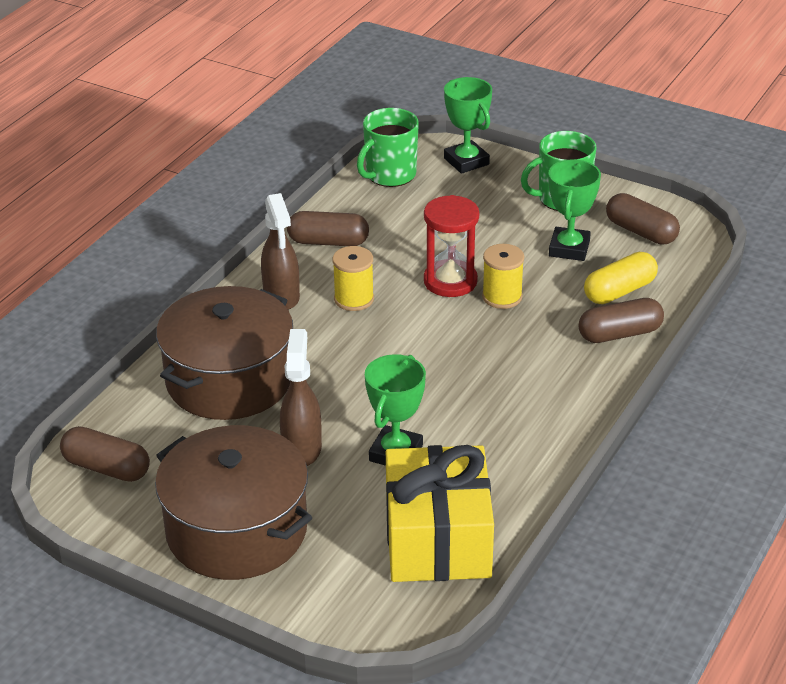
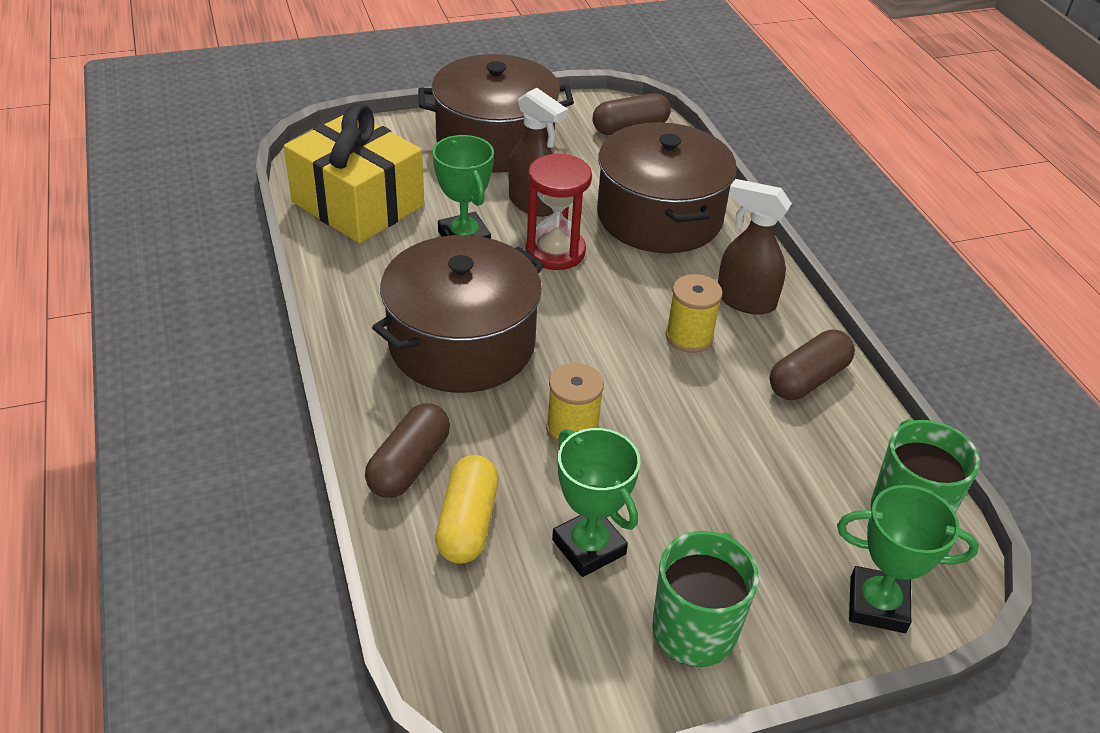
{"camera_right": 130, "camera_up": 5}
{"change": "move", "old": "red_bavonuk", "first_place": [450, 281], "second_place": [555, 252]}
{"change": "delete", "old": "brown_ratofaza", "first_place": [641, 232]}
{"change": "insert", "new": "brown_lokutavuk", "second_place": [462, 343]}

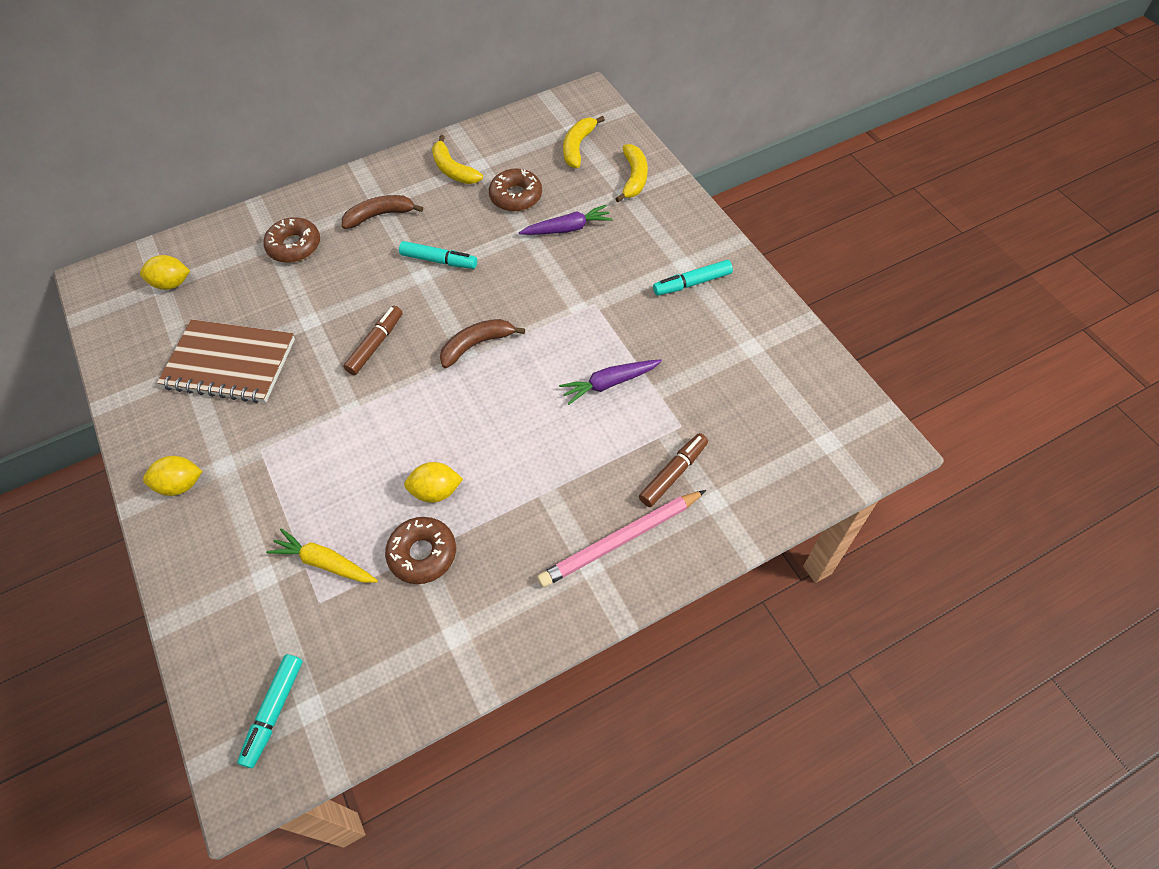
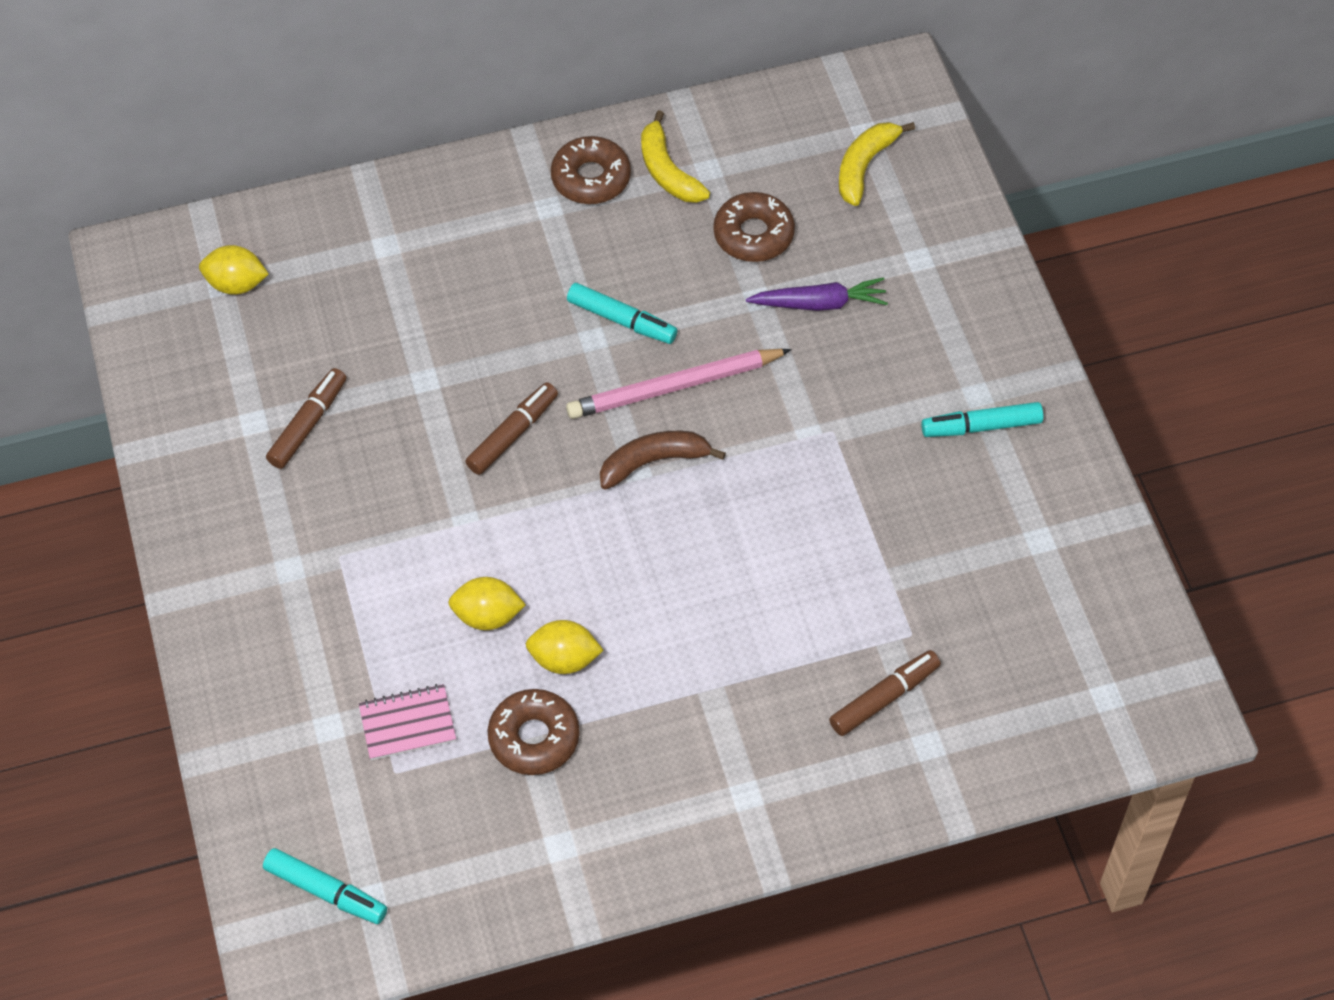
{"camera_right": 10, "camera_up": 0}
{"change": "move", "old": "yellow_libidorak", "first_place": [181, 485], "second_place": [487, 616]}
{"change": "replace", "old": "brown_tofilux", "new": "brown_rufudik", "first_place": [230, 364], "second_place": [308, 424]}
{"change": "rotate", "old": "turquoise_rufudik", "first_place": [274, 712], "second_place": [326, 891], "degrees": -90}
{"change": "move", "old": "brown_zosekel", "first_place": [294, 246], "second_place": [591, 178]}
{"change": "replace", "old": "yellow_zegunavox", "new": "pink_tofilux", "first_place": [325, 562], "second_place": [407, 723]}
{"change": "delete", "old": "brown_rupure", "first_place": [380, 215]}
{"change": "move", "old": "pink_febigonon", "first_place": [620, 540], "second_place": [674, 387]}
{"change": "delete", "old": "purple_zegunavox", "first_place": [609, 383]}
{"change": "delete", "old": "yellow_rupure", "first_place": [634, 178]}

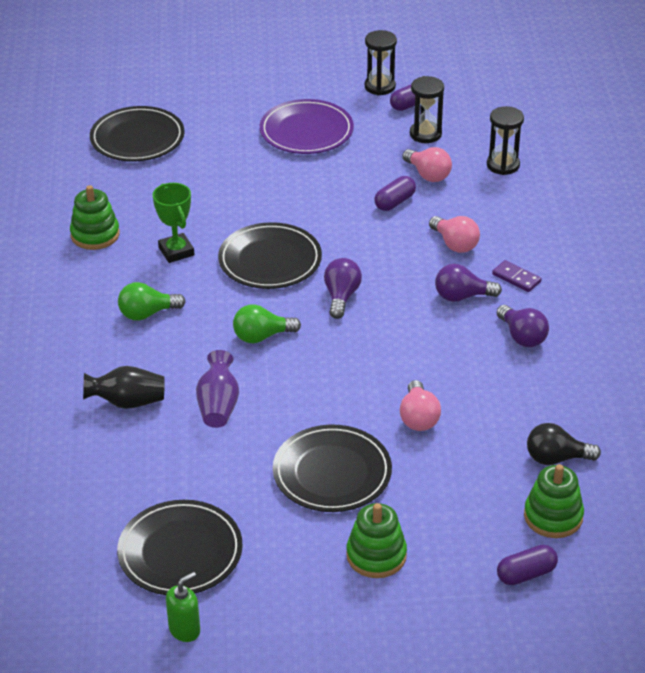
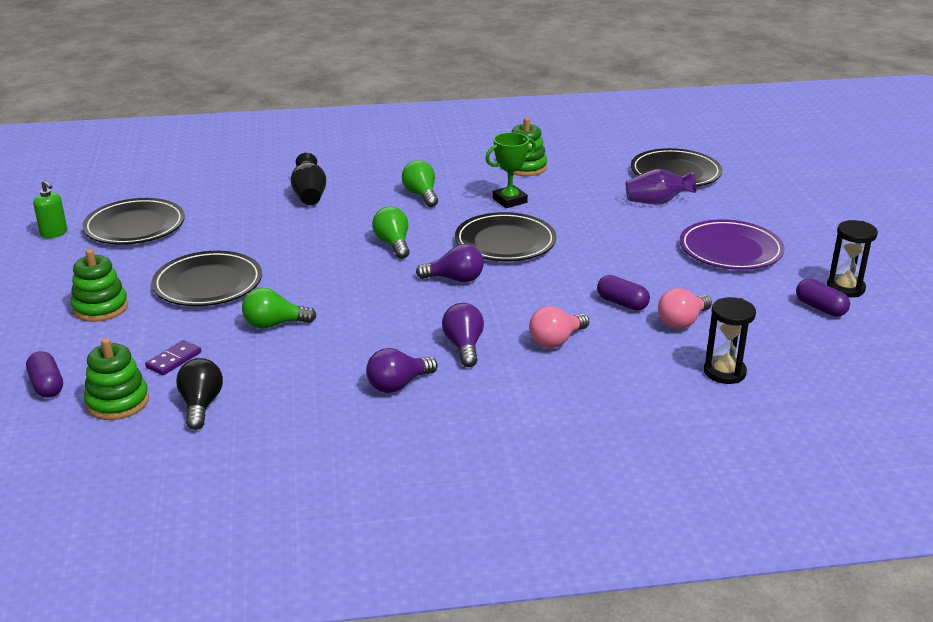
{"camera_right": 85, "camera_up": -10}
{"change": "move", "old": "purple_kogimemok", "first_place": [218, 405], "second_place": [656, 202]}
{"change": "recolor", "old": "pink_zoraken", "new": "green_zoraken", "first_place": [418, 418], "second_place": [274, 324]}
{"change": "delete", "old": "black_bavonuk", "first_place": [425, 134]}
{"change": "move", "old": "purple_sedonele", "first_place": [516, 278], "second_place": [173, 360]}

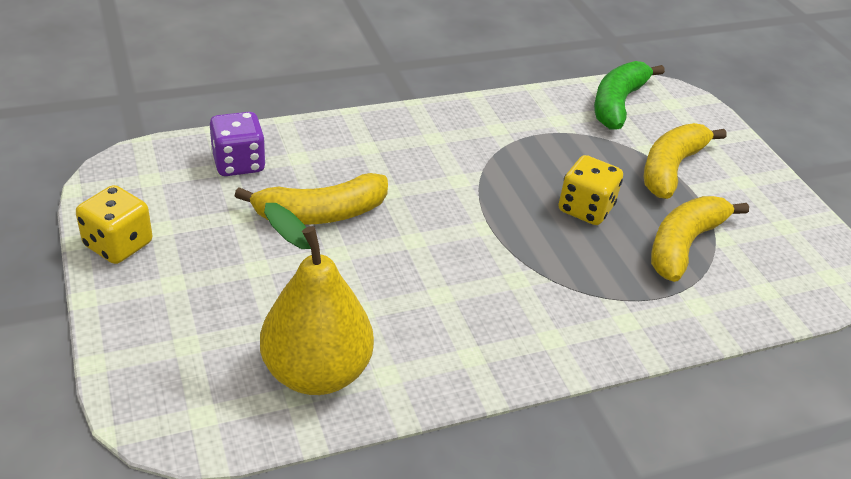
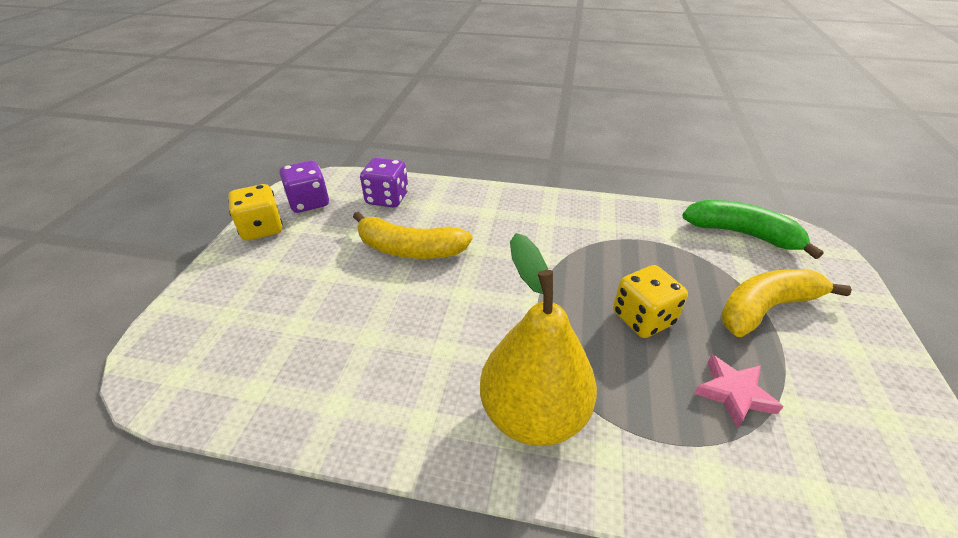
{"camera_right": 35, "camera_up": 0}
{"change": "move", "old": "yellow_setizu", "first_place": [316, 372], "second_place": [533, 413]}
{"change": "rotate", "old": "green_rupure", "first_place": [618, 103], "second_place": [741, 234], "degrees": 60}
{"change": "replace", "old": "yellow_rupure", "new": "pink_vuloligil", "first_place": [684, 244], "second_place": [733, 393]}
{"change": "insert", "new": "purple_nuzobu", "second_place": [309, 202]}

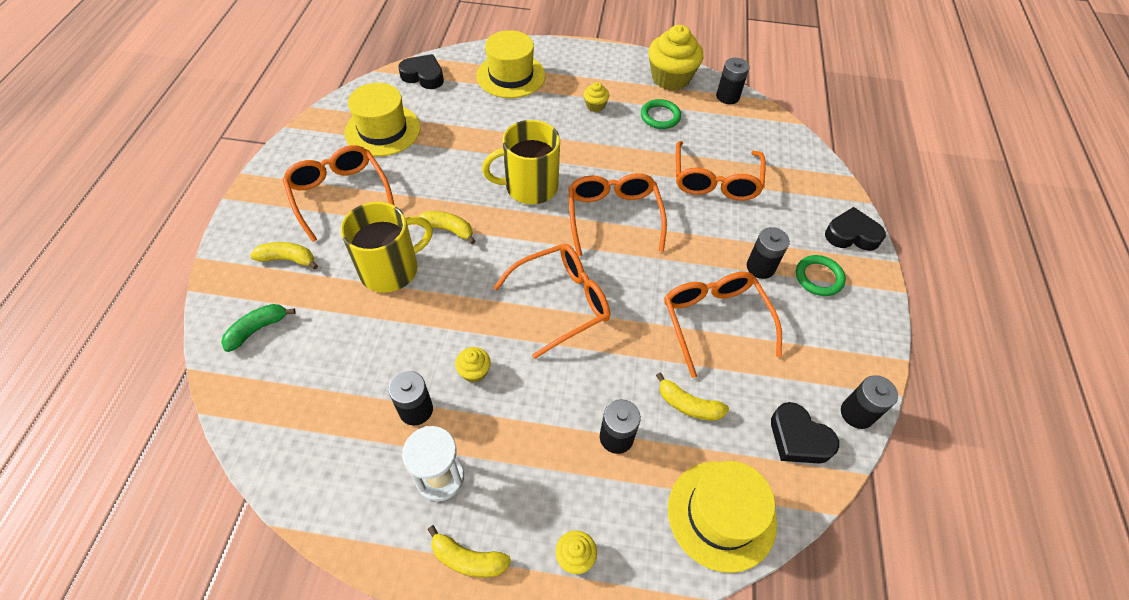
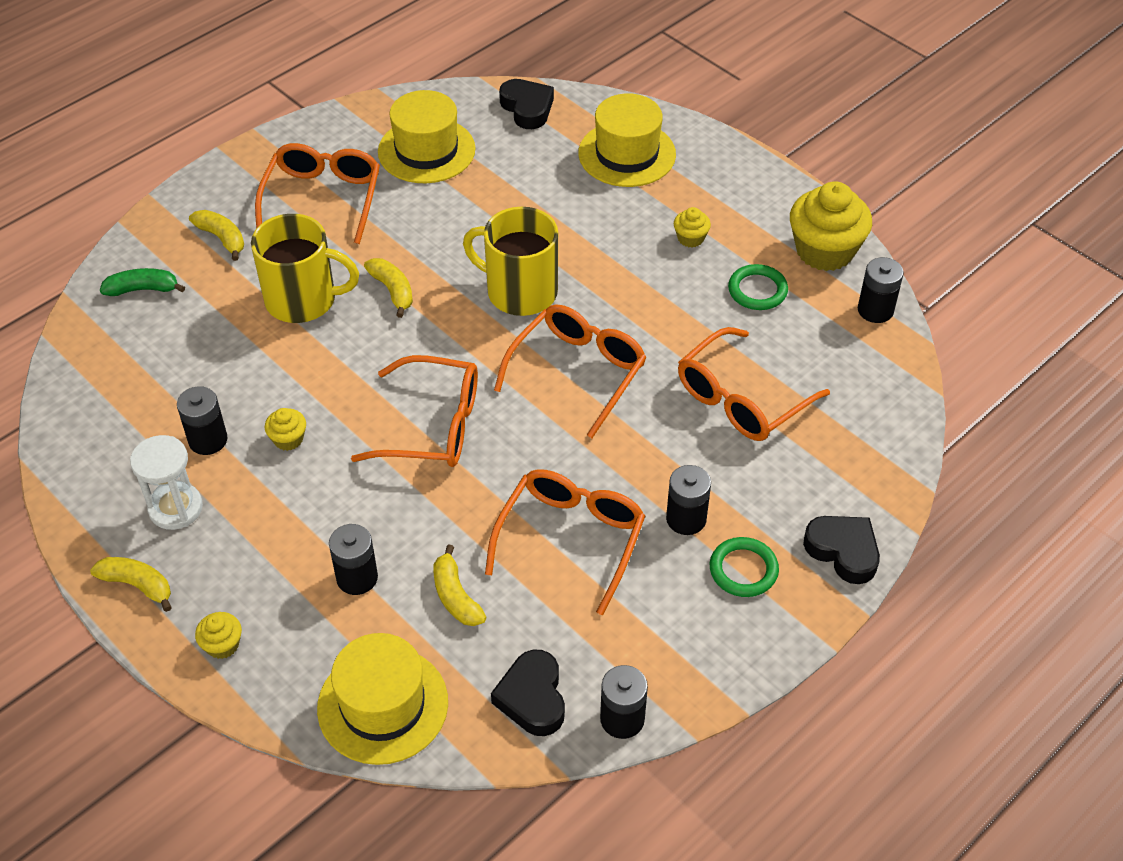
{"camera_right": 40, "camera_up": -5}
{"change": "rotate", "old": "yellow_rupure", "first_place": [468, 559], "second_place": [138, 585], "degrees": 150}

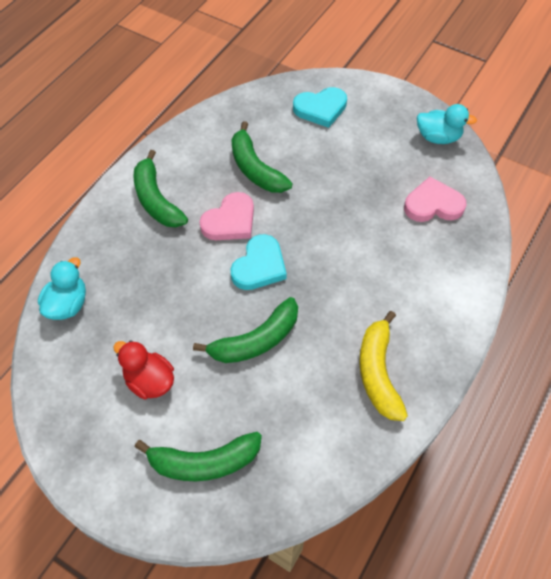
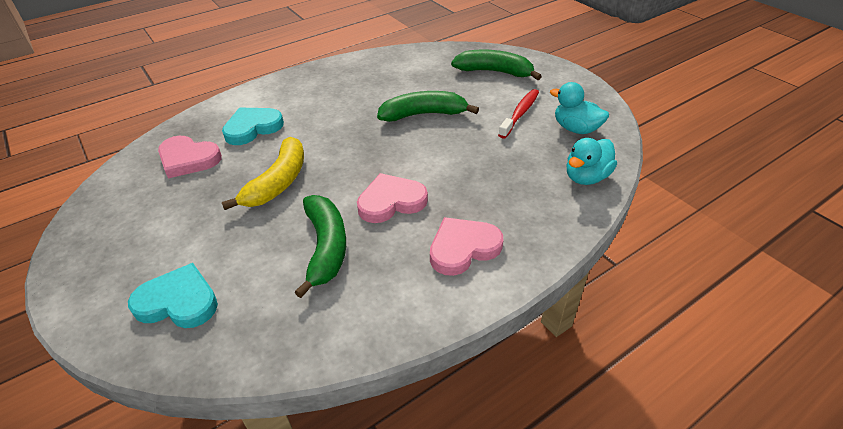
{"camera_right": -155, "camera_up": -15}
{"change": "replace", "old": "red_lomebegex", "new": "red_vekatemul", "first_place": [149, 381], "second_place": [520, 113]}
{"change": "replace", "old": "green_rupure", "new": "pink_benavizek", "first_place": [156, 200], "second_place": [463, 248]}
{"change": "move", "old": "turquoise_benavizek", "first_place": [259, 266], "second_place": [252, 128]}
{"change": "move", "old": "yellow_rupure", "first_place": [378, 372], "second_place": [278, 182]}
{"change": "move", "old": "turquoise_lomebegex", "first_place": [438, 137], "second_place": [576, 129]}

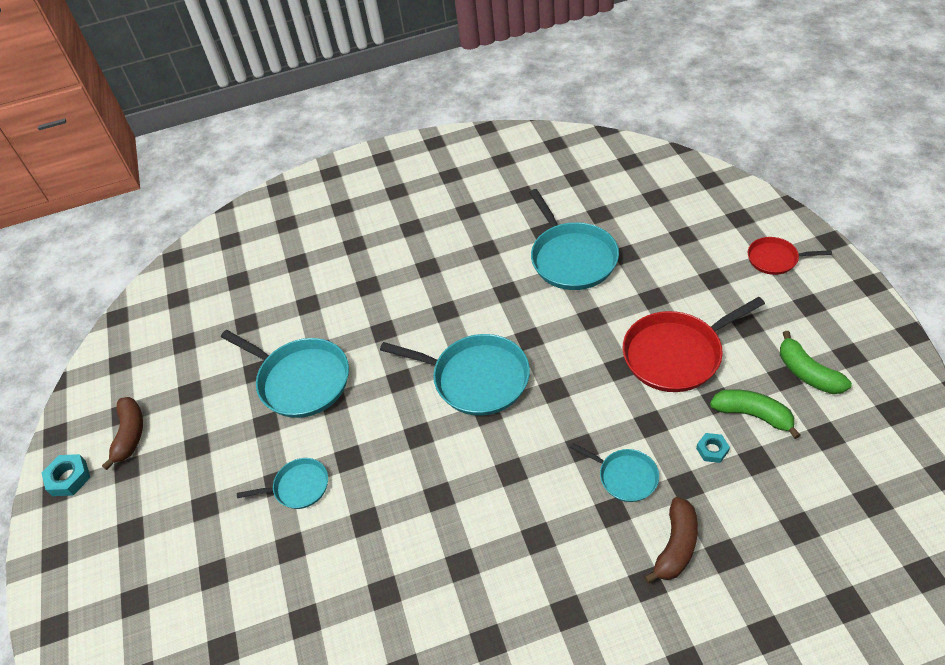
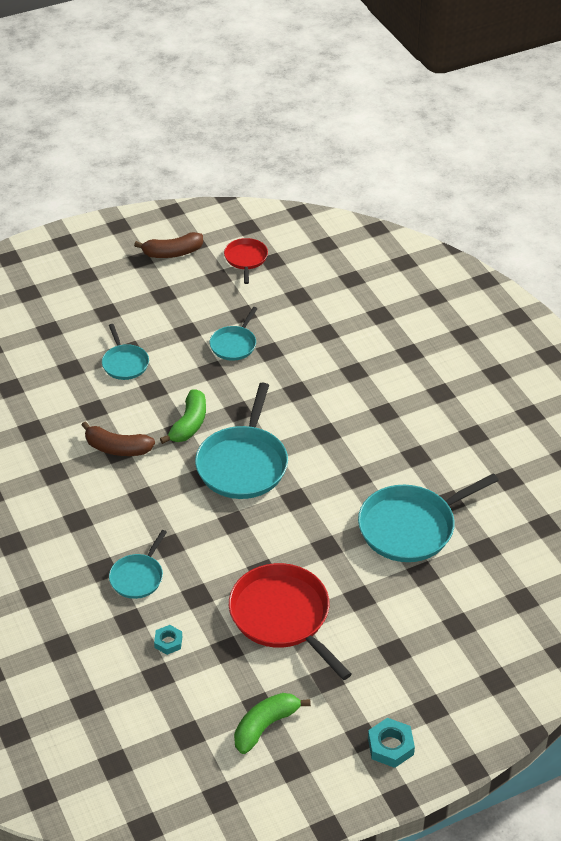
{"camera_right": 75, "camera_up": -5}
{"change": "move", "old": "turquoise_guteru", "first_place": [69, 478], "second_place": [390, 746]}
{"change": "resize", "old": "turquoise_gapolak", "first_place": [300, 380], "second_place": [234, 344], "factor": 0.55}
{"change": "move", "old": "brown_rupure", "first_place": [676, 546], "second_place": [117, 448]}
{"change": "move", "old": "green_rupure", "first_place": [753, 415], "second_place": [189, 424]}
{"change": "move", "old": "red_gapolak", "first_place": [775, 259], "second_place": [246, 259]}

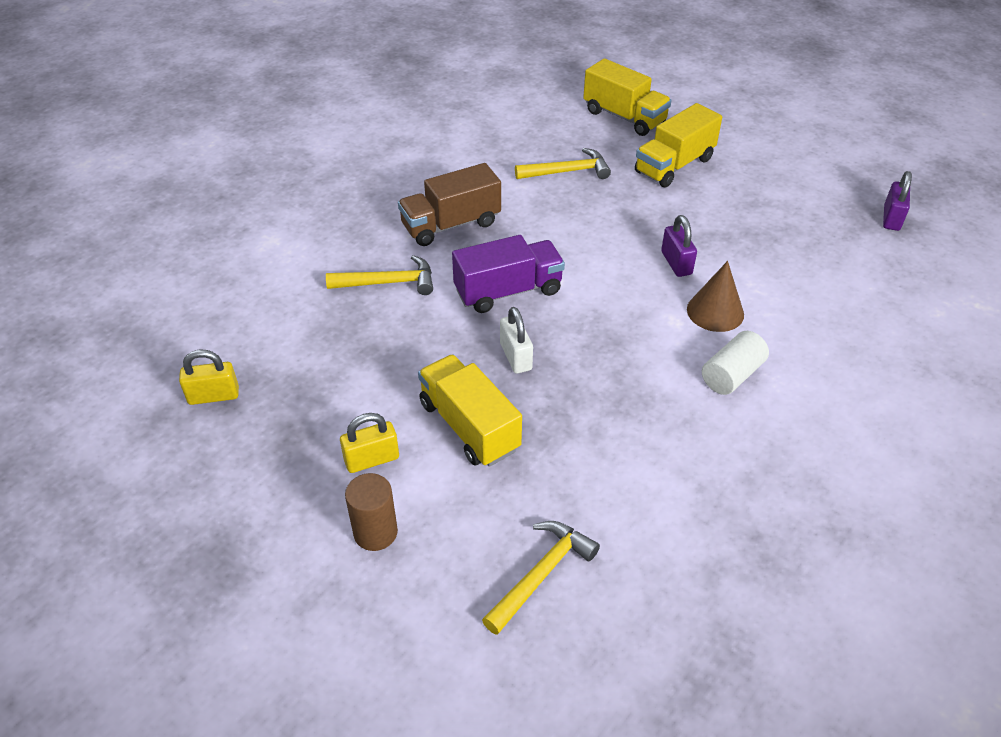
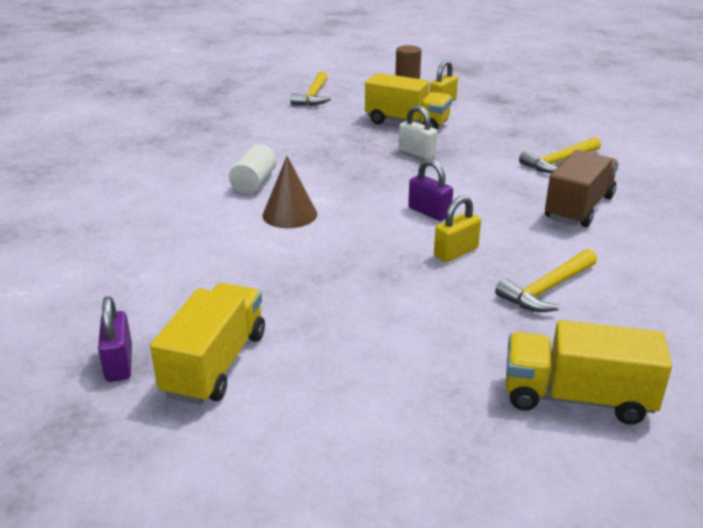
{"camera_right": 150, "camera_up": -15}
{"change": "move", "old": "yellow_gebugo", "first_place": [213, 396], "second_place": [456, 252]}
{"change": "delete", "old": "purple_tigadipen", "first_place": [508, 291]}
{"change": "move", "old": "yellow_tigadipen", "first_place": [674, 165], "second_place": [215, 364]}
{"change": "move", "old": "purple_gebugo", "first_place": [676, 263], "second_place": [429, 212]}

